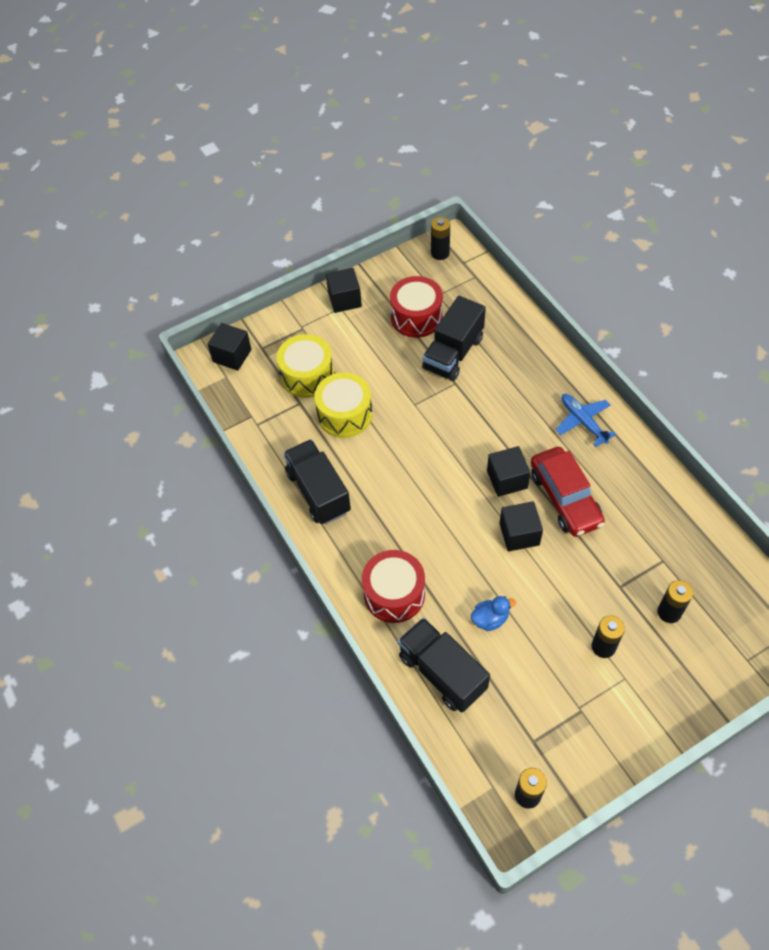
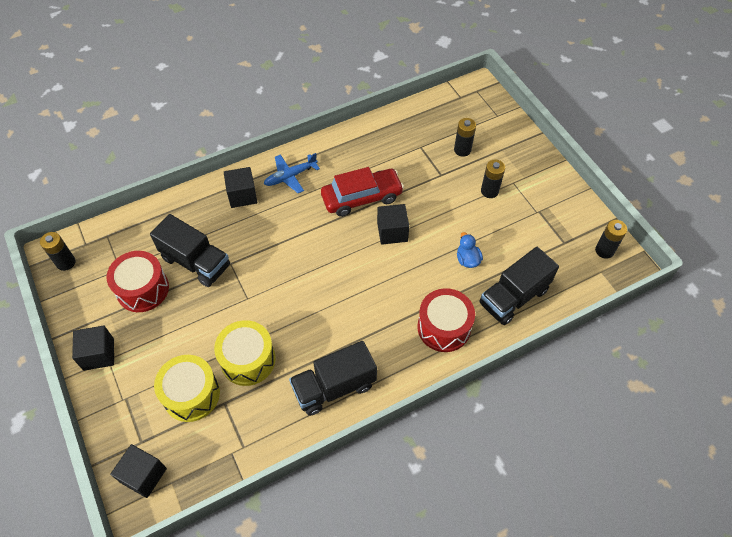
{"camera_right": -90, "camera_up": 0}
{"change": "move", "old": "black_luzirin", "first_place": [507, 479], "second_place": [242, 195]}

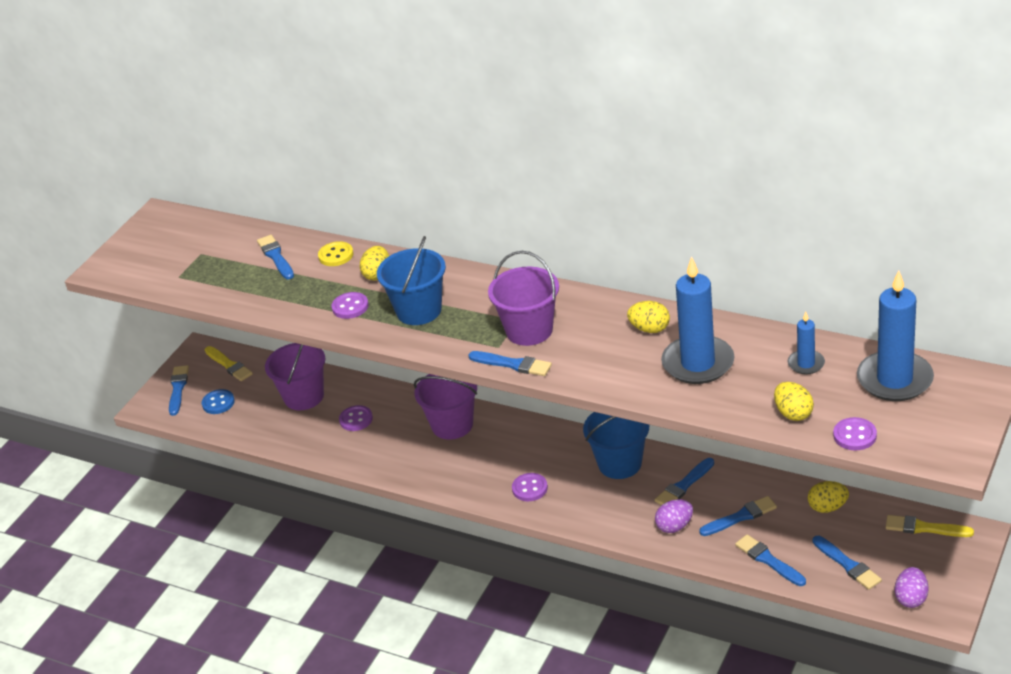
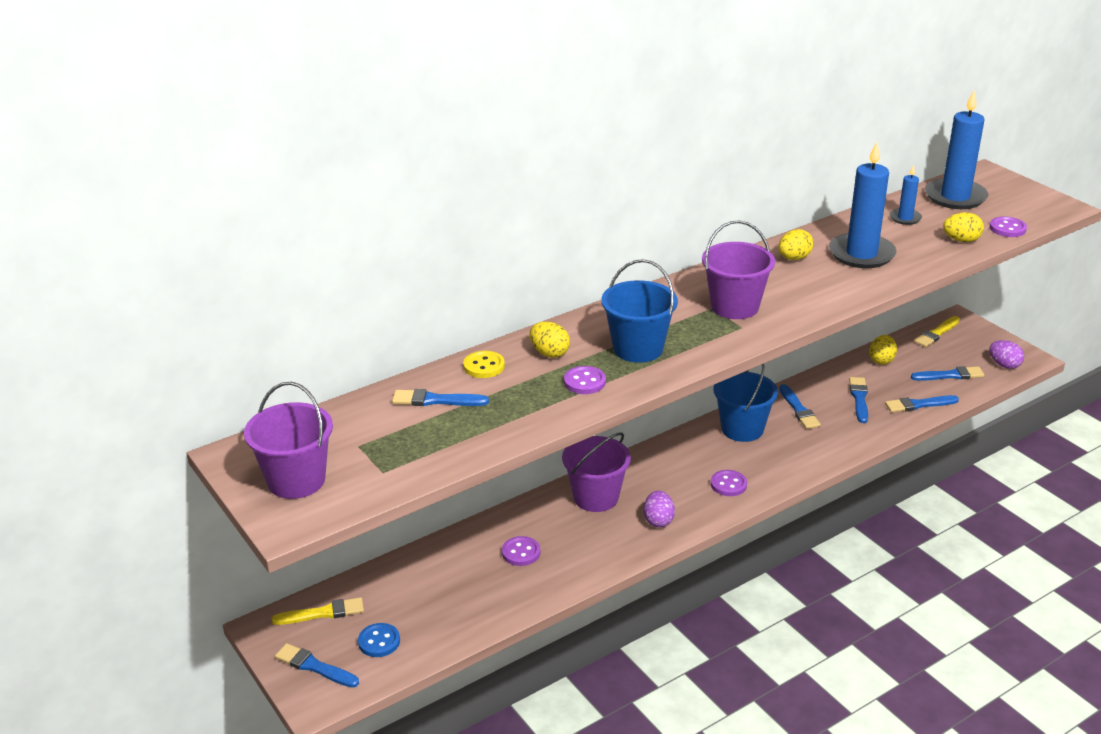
{"camera_right": -65, "camera_up": -5}
{"change": "move", "old": "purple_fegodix", "first_place": [304, 397], "second_place": [296, 480]}
{"change": "delete", "old": "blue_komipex", "first_place": [513, 364]}
{"change": "move", "old": "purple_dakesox", "first_place": [674, 526], "second_place": [658, 520]}

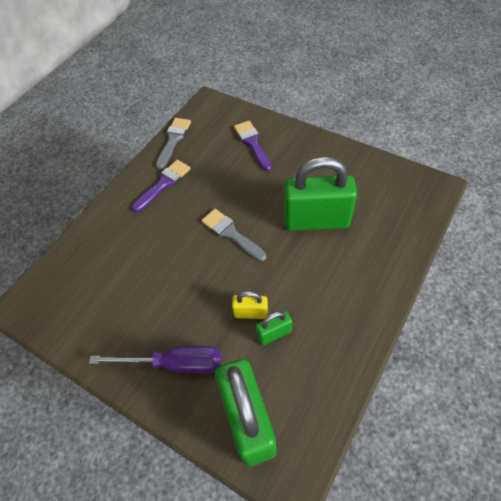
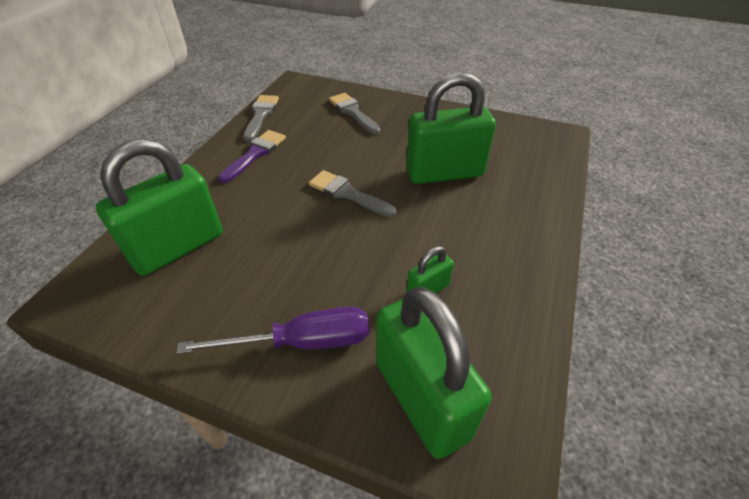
{"camera_right": -15, "camera_up": -10}
{"change": "delete", "old": "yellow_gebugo", "first_place": [251, 313]}
{"change": "recolor", "old": "purple_komipex", "new": "grey_komipex", "first_place": [252, 143], "second_place": [353, 112]}
{"change": "insert", "new": "green_gebugo", "second_place": [178, 247]}

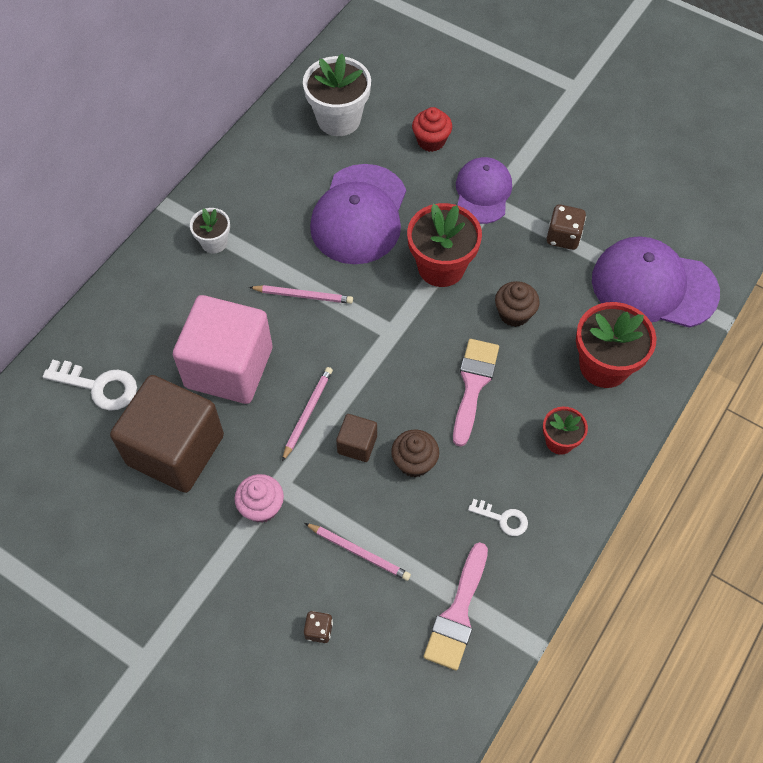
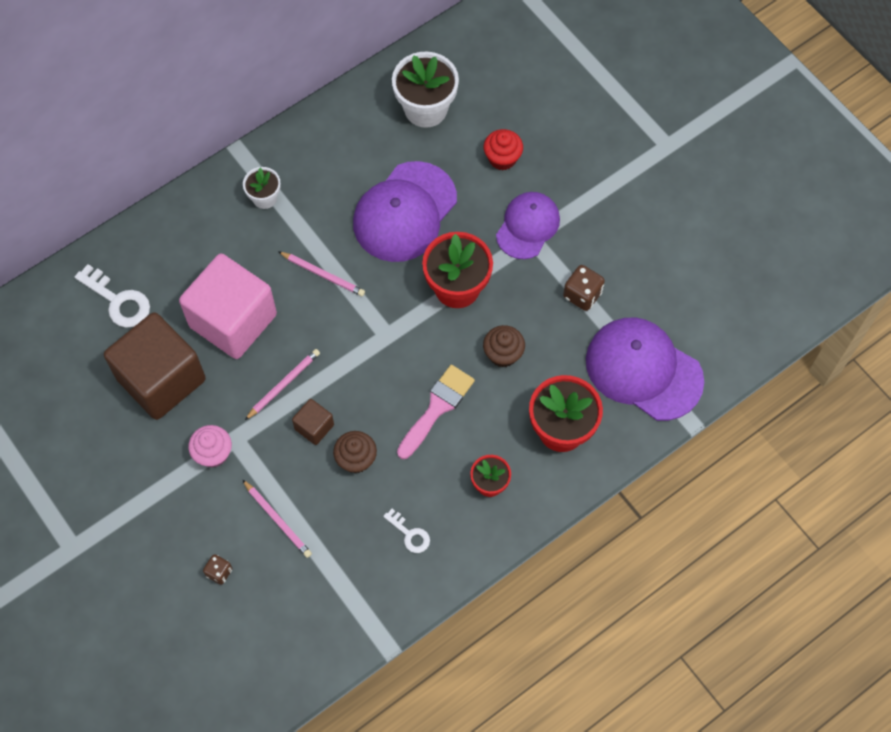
{"camera_right": 20, "camera_up": 5}
{"change": "delete", "old": "pink_komipex", "first_place": [458, 613]}

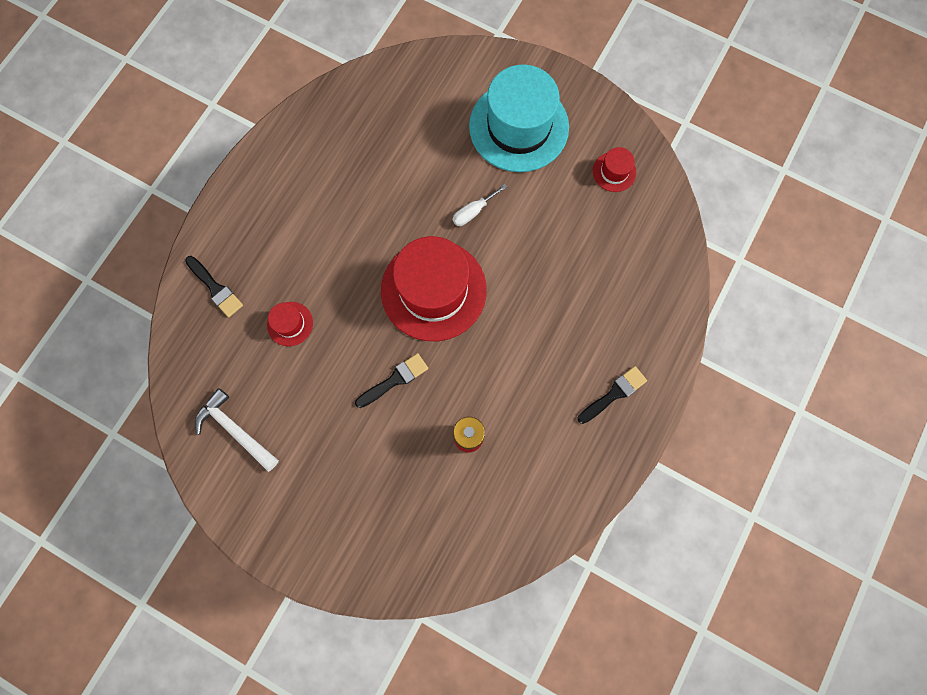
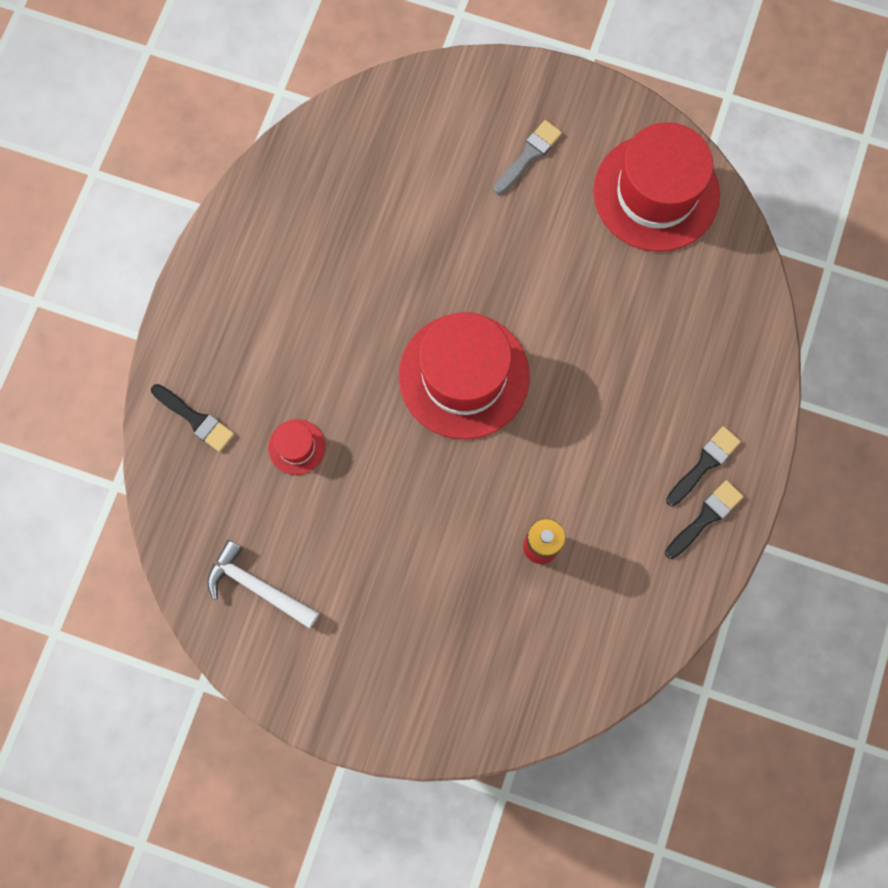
{"camera_right": -10, "camera_up": 0}
{"change": "move", "old": "black_komipex", "first_place": [395, 380], "second_place": [705, 517]}
{"change": "delete", "old": "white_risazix", "first_place": [473, 212]}
{"change": "replace", "old": "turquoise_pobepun", "new": "grey_komipex", "first_place": [518, 127], "second_place": [529, 155]}
{"change": "resize", "old": "red_pobepun", "first_place": [614, 172], "second_place": [656, 193], "factor": 2.33}

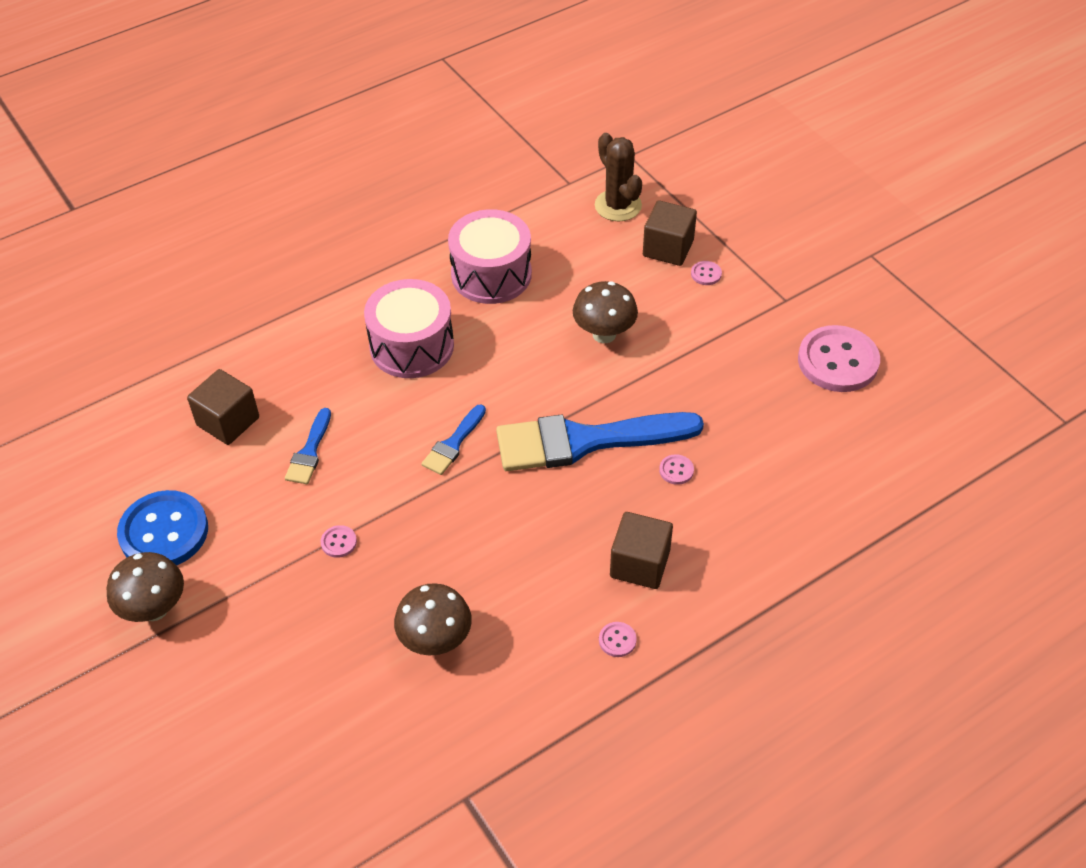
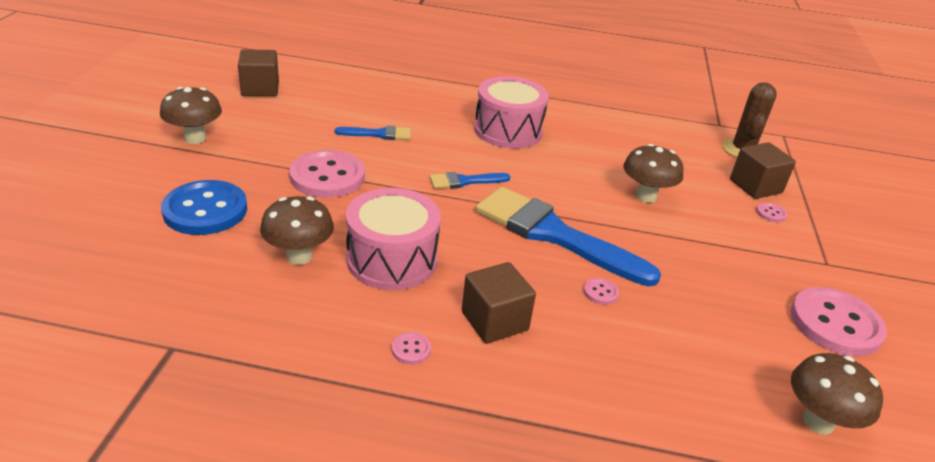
{"camera_right": 40, "camera_up": -15}
{"change": "move", "old": "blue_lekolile", "first_place": [164, 532], "second_place": [205, 210]}
{"change": "move", "old": "brown_luzirin", "first_place": [228, 421], "second_place": [260, 89]}
{"change": "rotate", "old": "blue_komipex", "first_place": [309, 452], "second_place": [378, 134], "degrees": -150}
{"change": "resize", "old": "pink_lekolile", "first_place": [339, 542], "second_place": [327, 177], "factor": 2.47}
{"change": "move", "old": "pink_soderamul", "first_place": [491, 274], "second_place": [392, 260]}
{"change": "insert", "new": "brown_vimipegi", "second_place": [818, 421]}

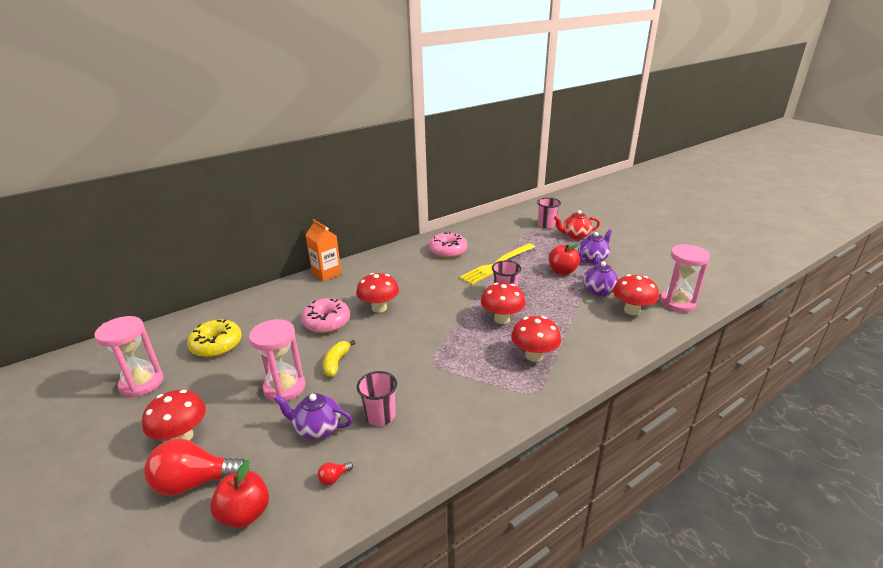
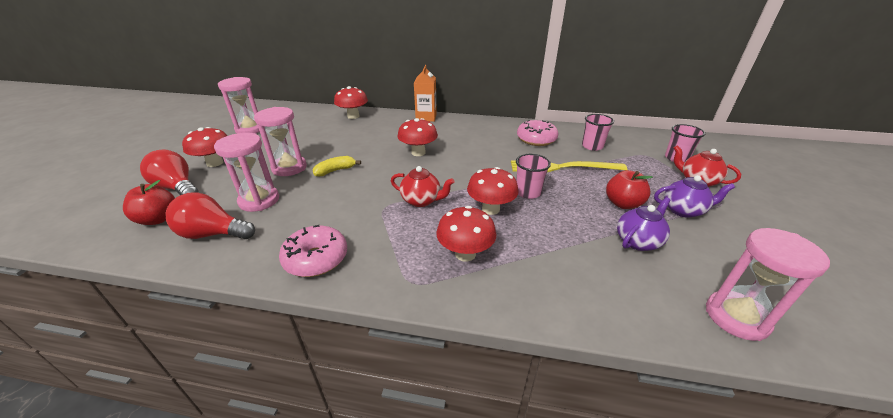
{"camera_right": 45, "camera_up": 5}
{"change": "delete", "old": "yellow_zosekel", "first_place": [217, 345]}
{"change": "replace", "old": "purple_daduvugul", "new": "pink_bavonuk", "first_place": [317, 429], "second_place": [259, 200]}
{"change": "move", "old": "pink_zosekel", "first_place": [327, 322], "second_place": [316, 259]}
{"change": "resize", "old": "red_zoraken", "first_place": [334, 478], "second_place": [213, 234], "factor": 2.48}
{"change": "move", "old": "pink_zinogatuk", "first_place": [380, 415], "second_place": [592, 146]}
{"change": "move", "old": "red_vimipegi", "first_place": [632, 310], "second_place": [353, 116]}
{"change": "insert", "new": "red_daduvugul", "second_place": [421, 200]}

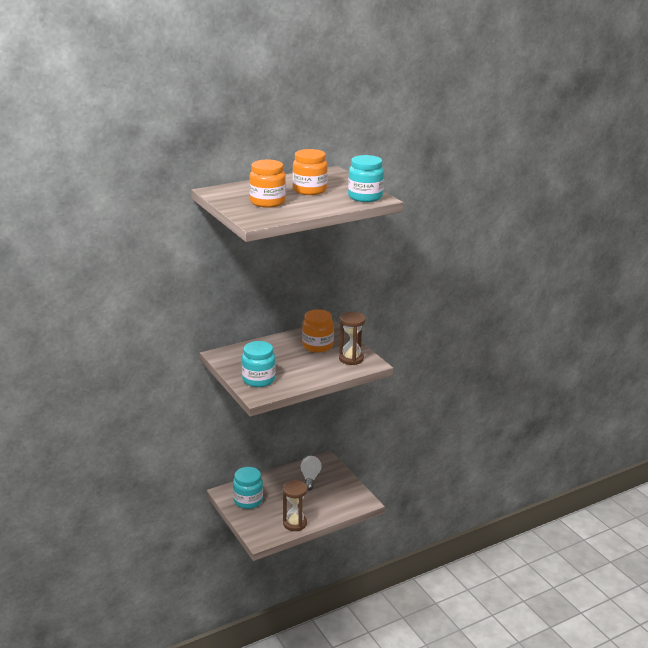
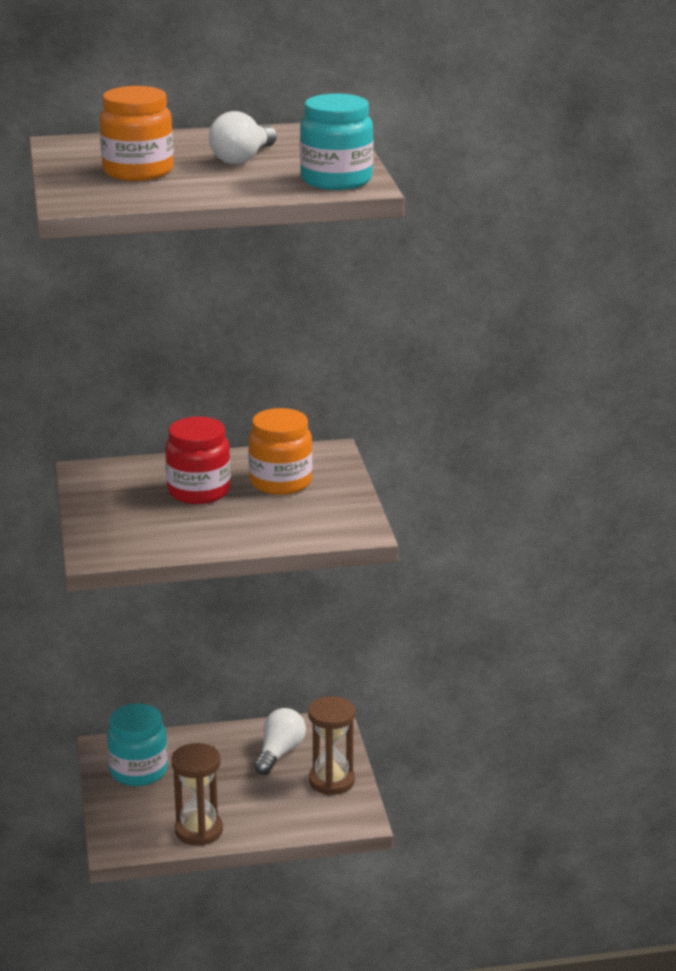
{"camera_right": 20, "camera_up": 0}
{"change": "delete", "old": "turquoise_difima", "first_place": [258, 380]}
{"change": "replace", "old": "orange_difima", "new": "white_zoraken", "first_place": [309, 190], "second_place": [243, 158]}
{"change": "move", "old": "brown_bavonuk", "first_place": [351, 359], "second_place": [331, 781]}
{"change": "insert", "new": "red_difima", "second_place": [199, 491]}

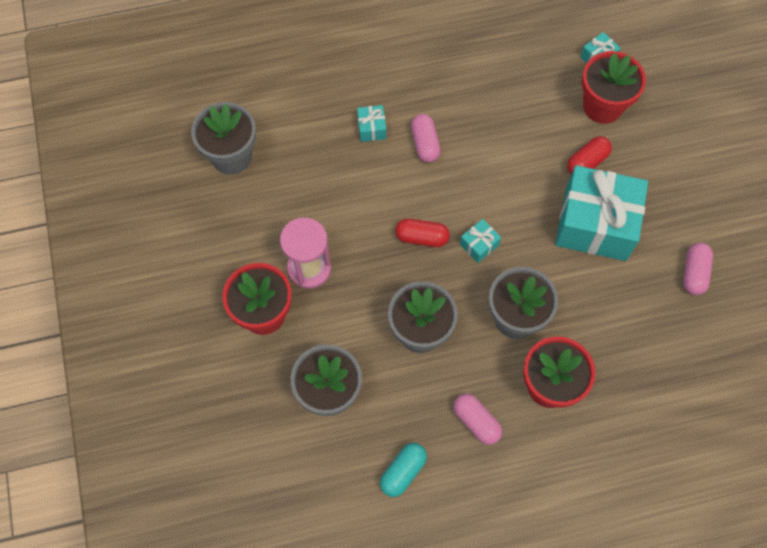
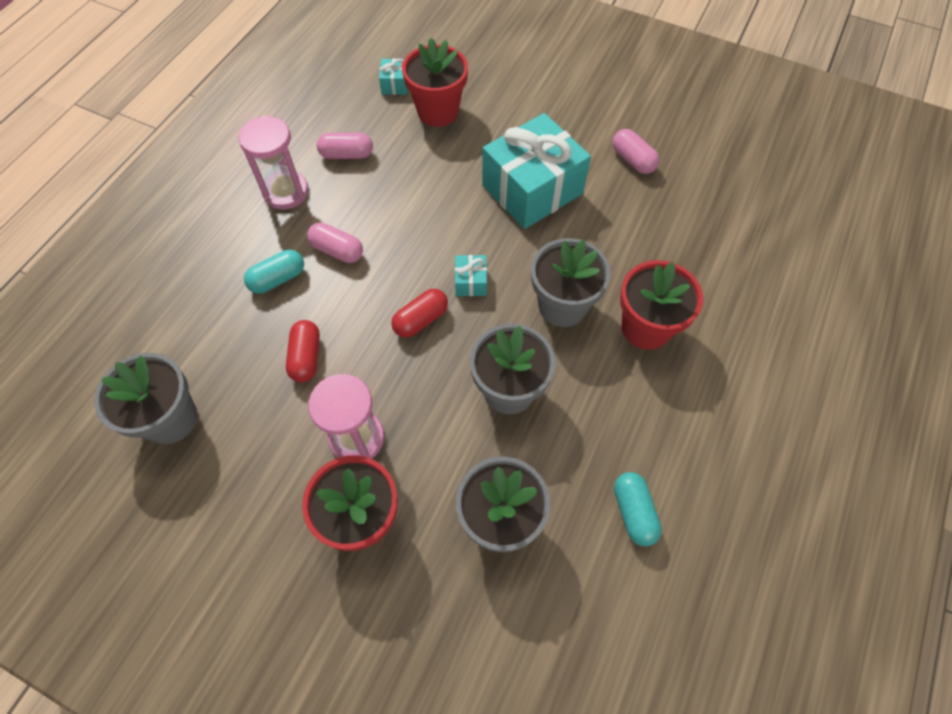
{"camera_right": -50, "camera_up": -5}
{"change": "replace", "old": "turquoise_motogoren", "new": "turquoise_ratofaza", "first_place": [371, 128], "second_place": [278, 279]}
{"change": "move", "old": "pink_ratofaza", "first_place": [476, 421], "second_place": [347, 155]}
{"change": "move", "old": "red_ratofaza", "first_place": [587, 162], "second_place": [306, 357]}
{"change": "insert", "new": "pink_bavonuk", "second_place": [286, 192]}

